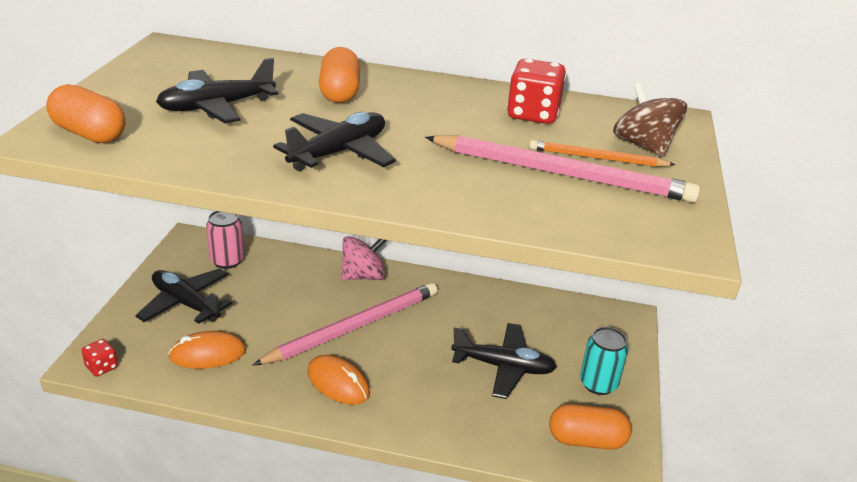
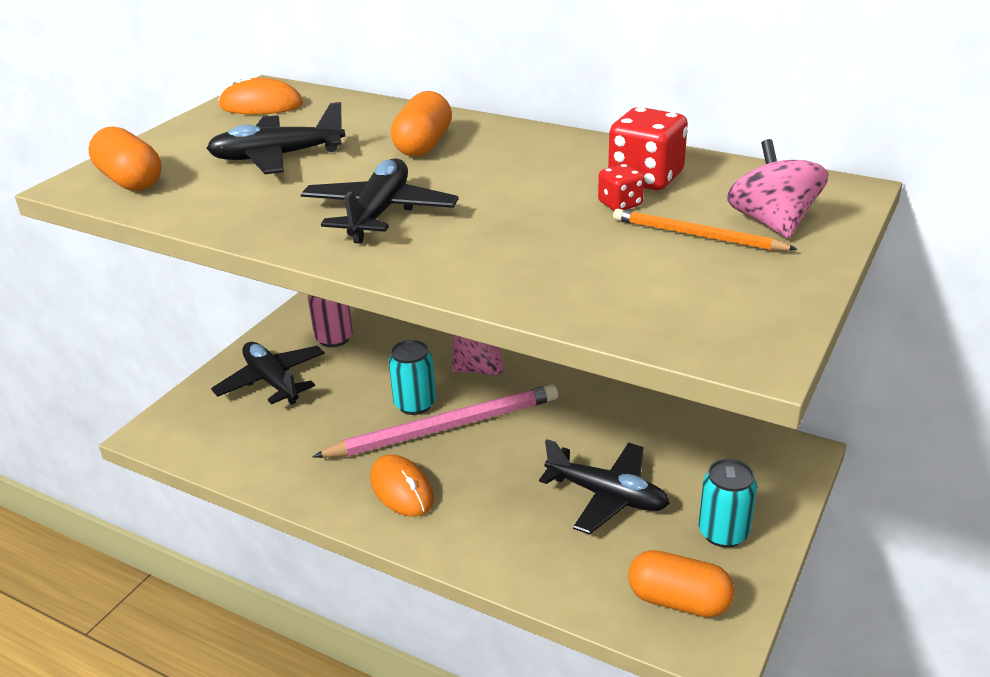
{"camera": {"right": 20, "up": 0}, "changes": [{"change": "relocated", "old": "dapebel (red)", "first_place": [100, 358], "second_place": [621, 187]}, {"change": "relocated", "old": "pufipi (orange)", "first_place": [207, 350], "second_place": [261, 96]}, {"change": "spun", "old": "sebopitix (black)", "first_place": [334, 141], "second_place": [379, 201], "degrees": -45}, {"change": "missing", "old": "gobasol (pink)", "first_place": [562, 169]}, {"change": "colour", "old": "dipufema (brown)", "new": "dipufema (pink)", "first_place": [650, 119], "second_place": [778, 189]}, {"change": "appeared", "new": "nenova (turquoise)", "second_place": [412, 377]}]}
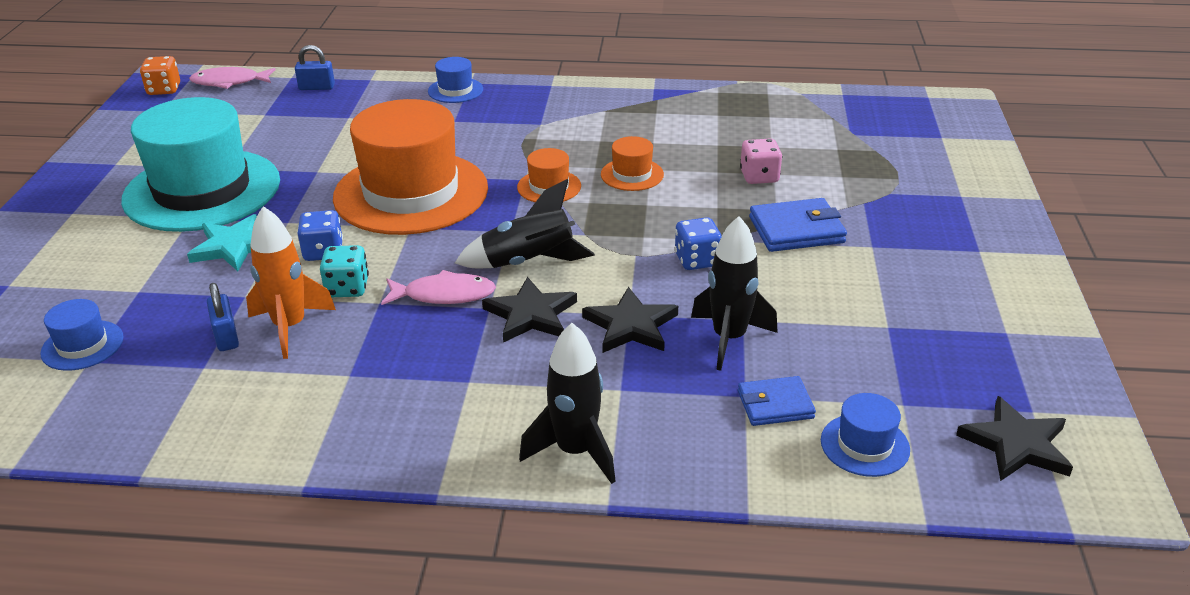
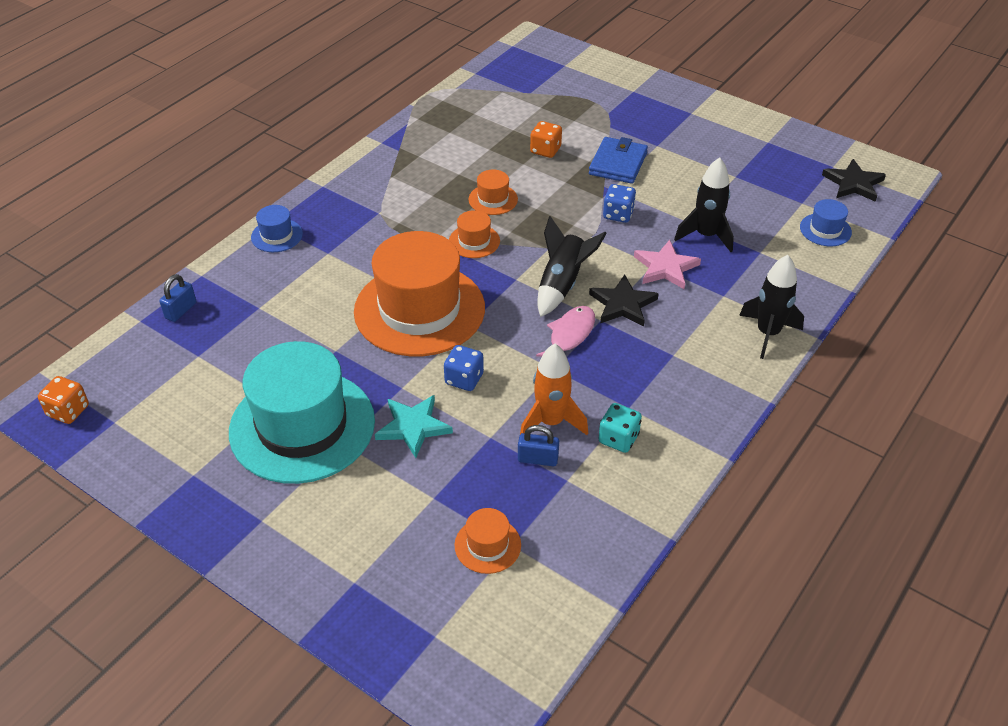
{"camera": {"right": -60, "up": 10}, "changes": [{"change": "colour", "old": "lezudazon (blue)", "new": "lezudazon (orange)", "first_place": [82, 335], "second_place": [487, 541]}, {"change": "missing", "old": "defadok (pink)", "first_place": [232, 78]}, {"change": "relocated", "old": "dapebel (turquoise)", "first_place": [344, 271], "second_place": [620, 428]}, {"change": "colour", "old": "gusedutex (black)", "new": "gusedutex (pink)", "first_place": [630, 320], "second_place": [667, 264]}, {"change": "missing", "old": "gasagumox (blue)", "first_place": [777, 401]}, {"change": "colour", "old": "dapebel (pink)", "new": "dapebel (orange)", "first_place": [761, 161], "second_place": [546, 139]}]}
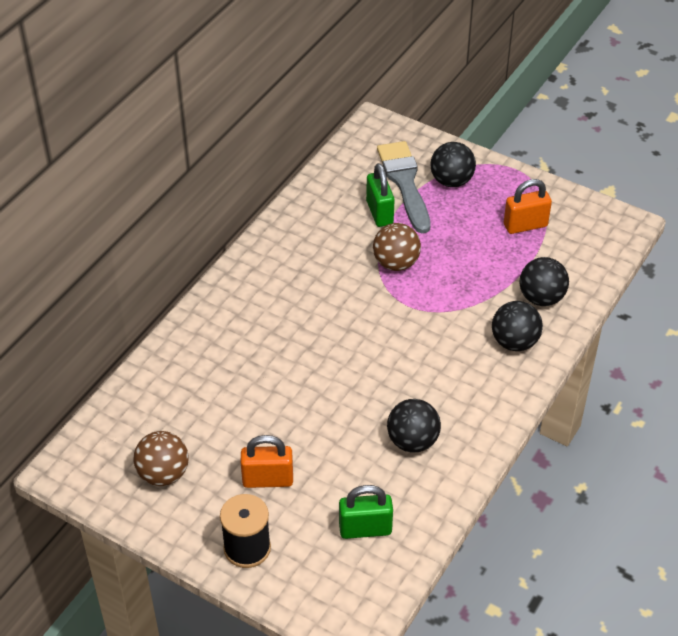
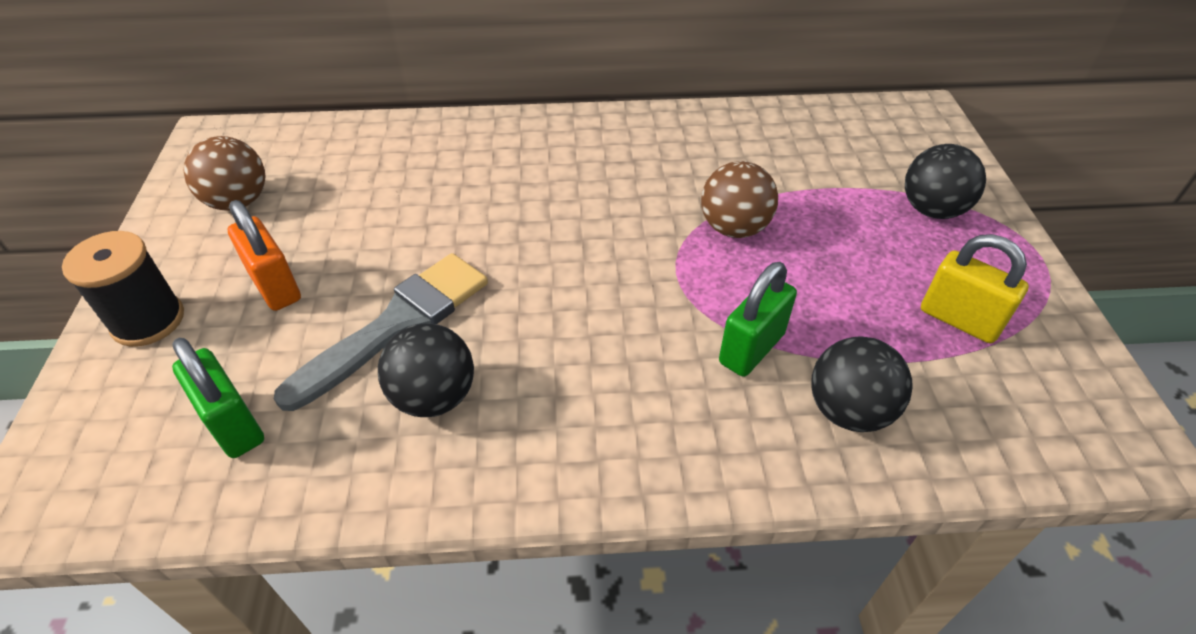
{"camera": {"right": 55, "up": 0}, "changes": [{"change": "relocated", "old": "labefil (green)", "first_place": [380, 195], "second_place": [758, 319]}, {"change": "relocated", "old": "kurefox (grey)", "first_place": [403, 187], "second_place": [381, 332]}, {"change": "missing", "old": "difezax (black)", "first_place": [517, 326]}, {"change": "colour", "old": "labefil (orange)", "new": "labefil (yellow)", "first_place": [528, 206], "second_place": [975, 288]}]}
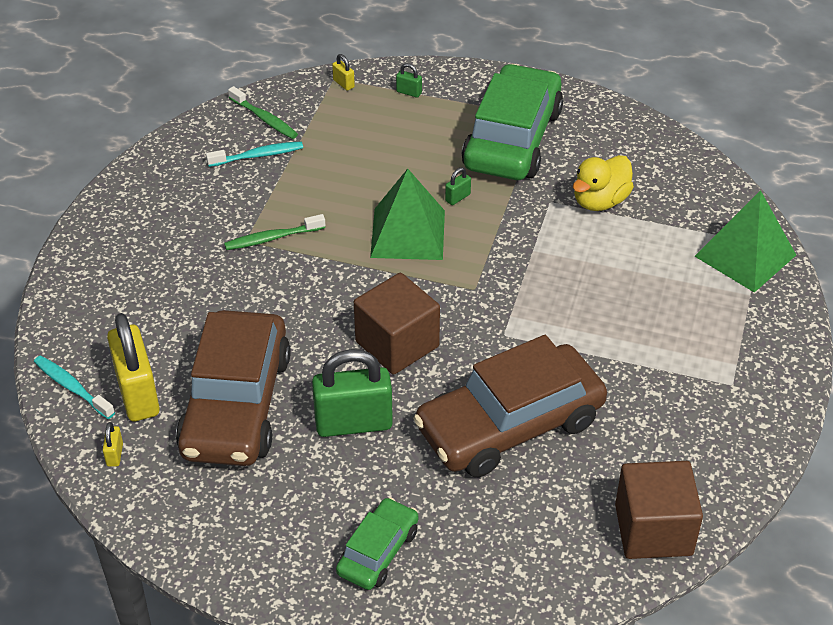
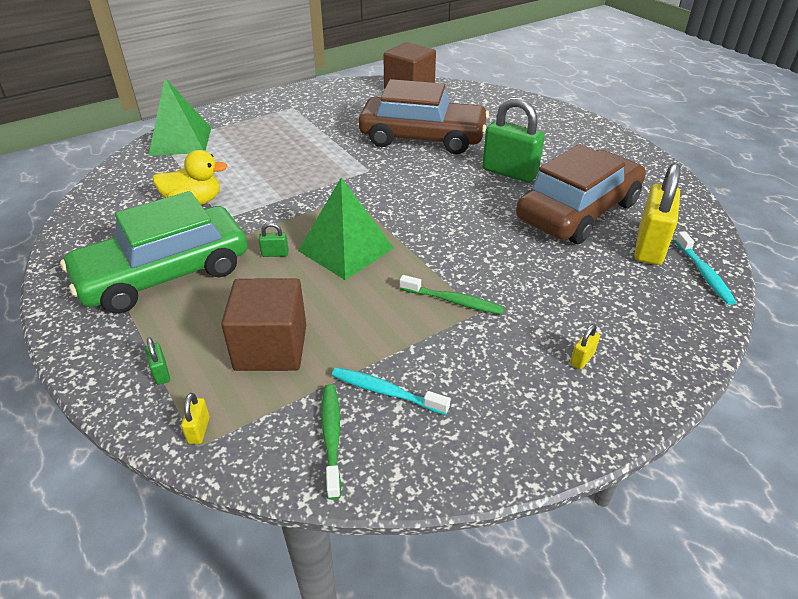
{"camera": {"right": -140, "up": -5}, "changes": [{"change": "relocated", "old": "labefil (yellow)", "first_place": [113, 444], "second_place": [585, 347]}, {"change": "missing", "old": "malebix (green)", "first_place": [377, 543]}, {"change": "relocated", "old": "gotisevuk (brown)", "first_place": [397, 324], "second_place": [263, 324]}]}
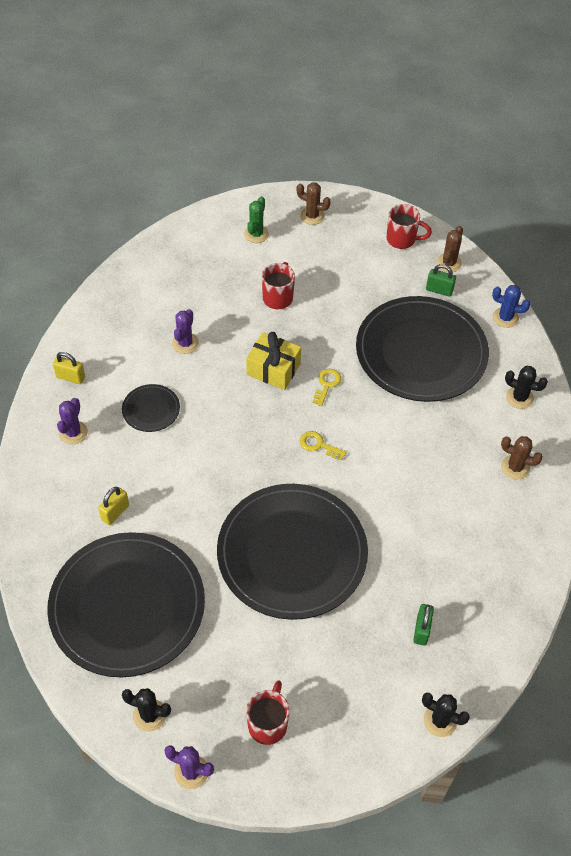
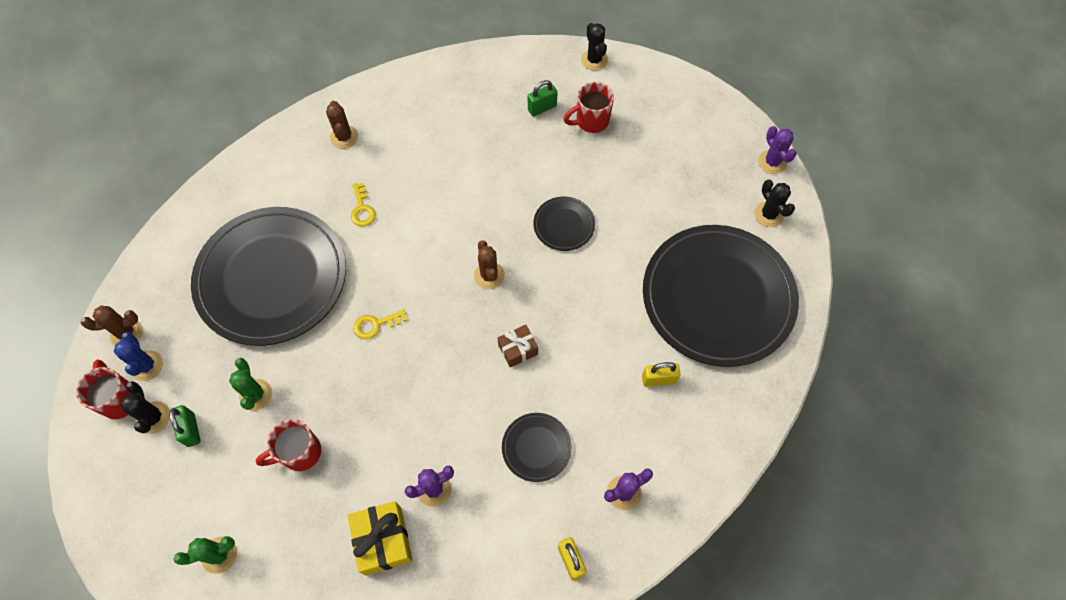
{"camera": {"right": -130, "up": 10}, "changes": [{"change": "size", "old": "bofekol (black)", "first_place": [292, 552], "second_place": [564, 224], "factor": 0.42}, {"change": "relocated", "old": "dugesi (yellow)", "first_place": [273, 361], "second_place": [380, 538]}, {"change": "relocated", "old": "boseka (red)", "first_place": [268, 712], "second_place": [589, 107]}, {"change": "relocated", "old": "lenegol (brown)", "first_place": [313, 203], "second_place": [489, 264]}, {"change": "relocated", "old": "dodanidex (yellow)", "first_place": [323, 445], "second_place": [363, 205]}, {"change": "relocated", "old": "labefil (green)", "first_place": [441, 280], "second_place": [185, 426]}, {"change": "relocated", "old": "lenegol (blue)", "first_place": [511, 306], "second_place": [138, 356]}, {"change": "relocated", "old": "lenegol (black)", "first_place": [526, 387], "second_place": [145, 407]}, {"change": "appeared", "new": "lenegol (green)", "second_place": [250, 384]}, {"change": "appeared", "new": "dugesi (brown)", "second_place": [518, 346]}]}
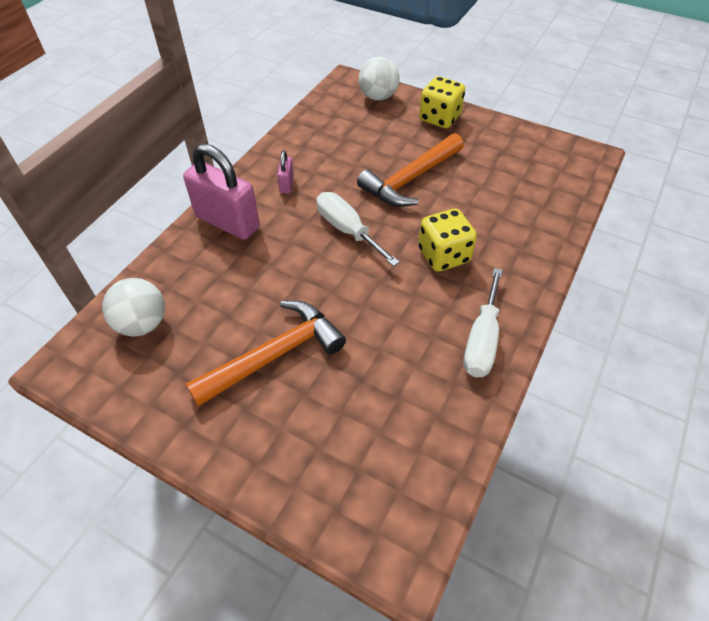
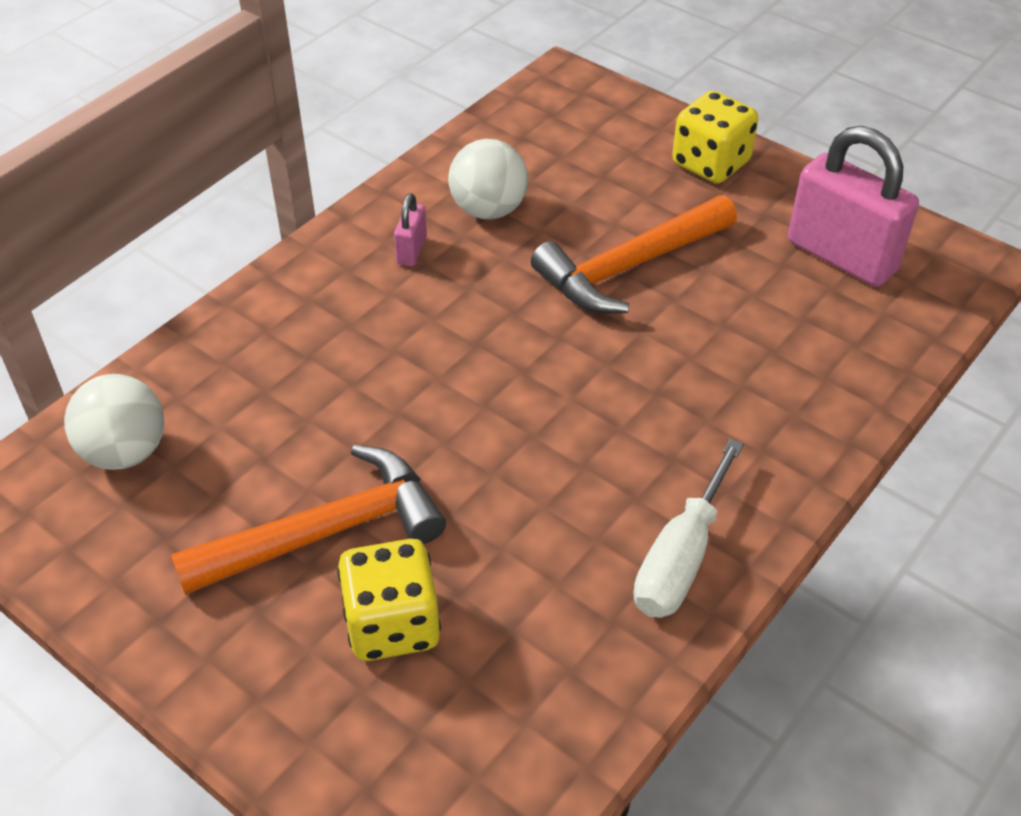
{"camera": {"right": 10, "up": -5}, "changes": [{"change": "relocated", "old": "labefil (pink)", "first_place": [221, 191], "second_place": [853, 206]}, {"change": "missing", "old": "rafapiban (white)", "first_place": [358, 229]}, {"change": "relocated", "old": "difezax (white)", "first_place": [379, 79], "second_place": [488, 179]}, {"change": "relocated", "old": "dapebel (yellow)", "first_place": [447, 240], "second_place": [389, 600]}]}
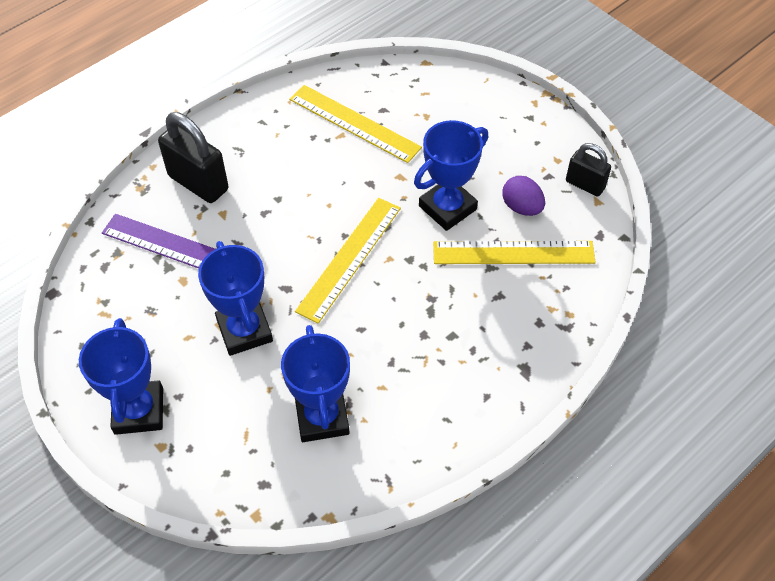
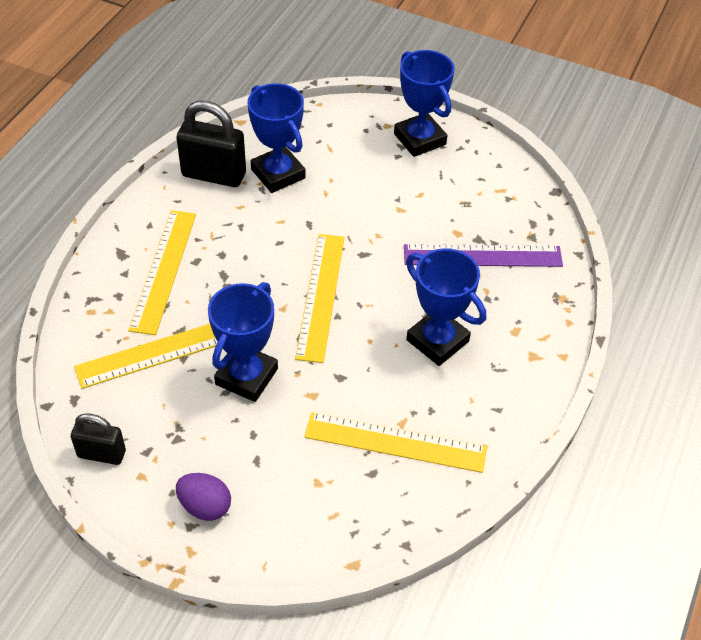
{"camera": {"right": 155, "up": -5}, "changes": [{"change": "relocated", "old": "labefil (black)", "first_place": [193, 157], "second_place": [211, 144]}, {"change": "relocated", "old": "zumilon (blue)", "first_place": [235, 298], "second_place": [446, 307]}, {"change": "relocated", "old": "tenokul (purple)", "first_place": [523, 196], "second_place": [203, 497]}, {"change": "appeared", "new": "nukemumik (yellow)", "second_place": [162, 272]}]}
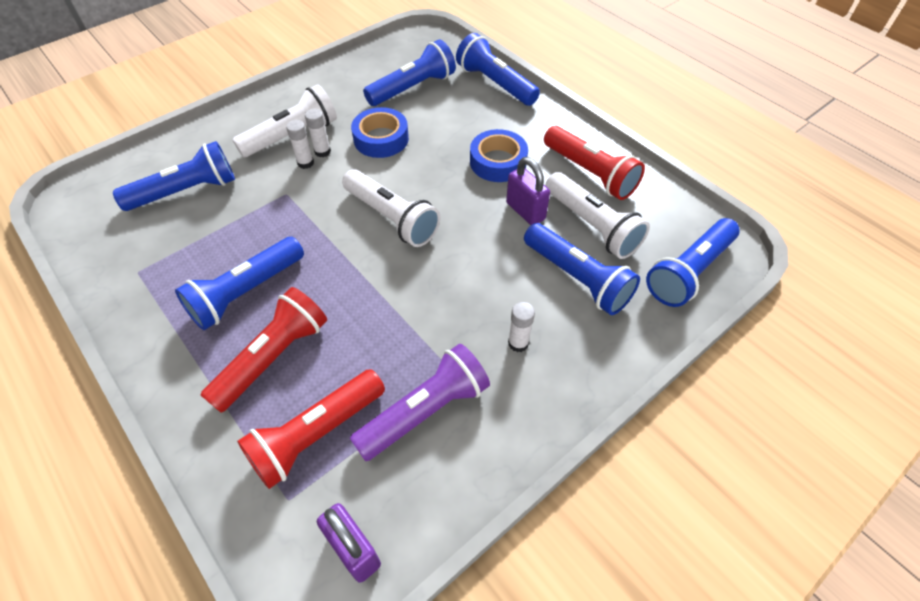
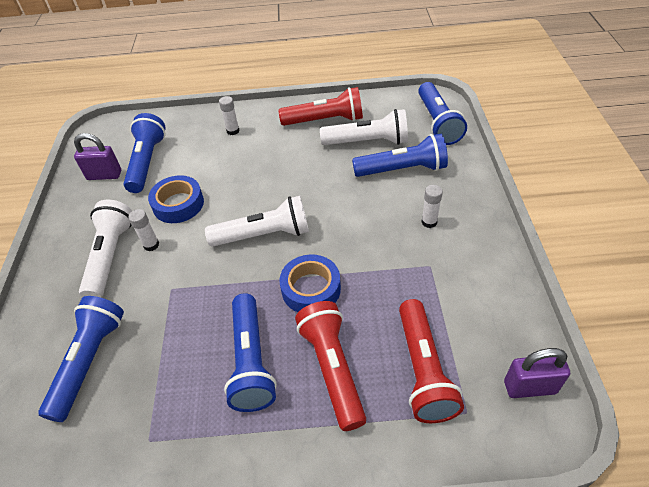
{"camera": {"right": -50, "up": -5}, "changes": [{"change": "relocated", "old": "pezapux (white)", "first_place": [300, 144], "second_place": [229, 115]}, {"change": "missing", "old": "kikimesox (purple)", "first_place": [420, 402]}, {"change": "missing", "old": "kikimesox (blue)", "first_place": [498, 69]}, {"change": "relocated", "old": "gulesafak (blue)", "first_place": [499, 155], "second_place": [310, 283]}, {"change": "relocated", "old": "labefil (purple)", "first_place": [528, 191], "second_place": [97, 156]}]}
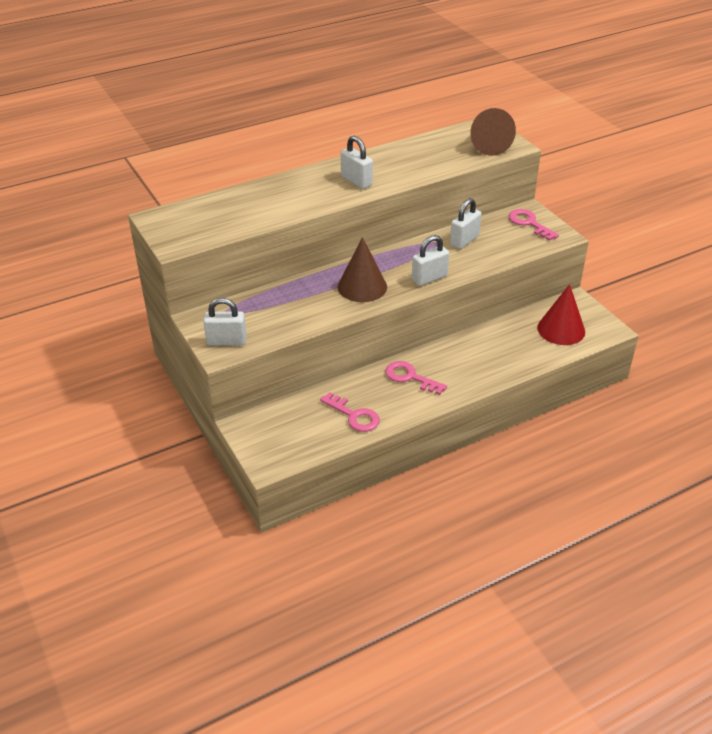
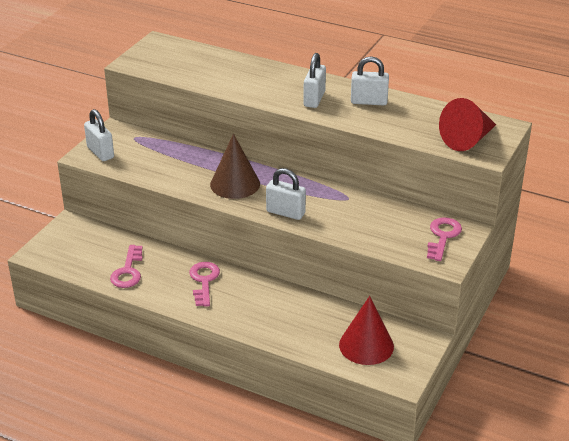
{"camera": {"right": 55, "up": -5}, "changes": [{"change": "relocated", "old": "labefil (white)", "first_place": [465, 223], "second_place": [370, 80]}, {"change": "colour", "old": "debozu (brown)", "new": "debozu (red)", "first_place": [493, 132], "second_place": [467, 124]}]}
